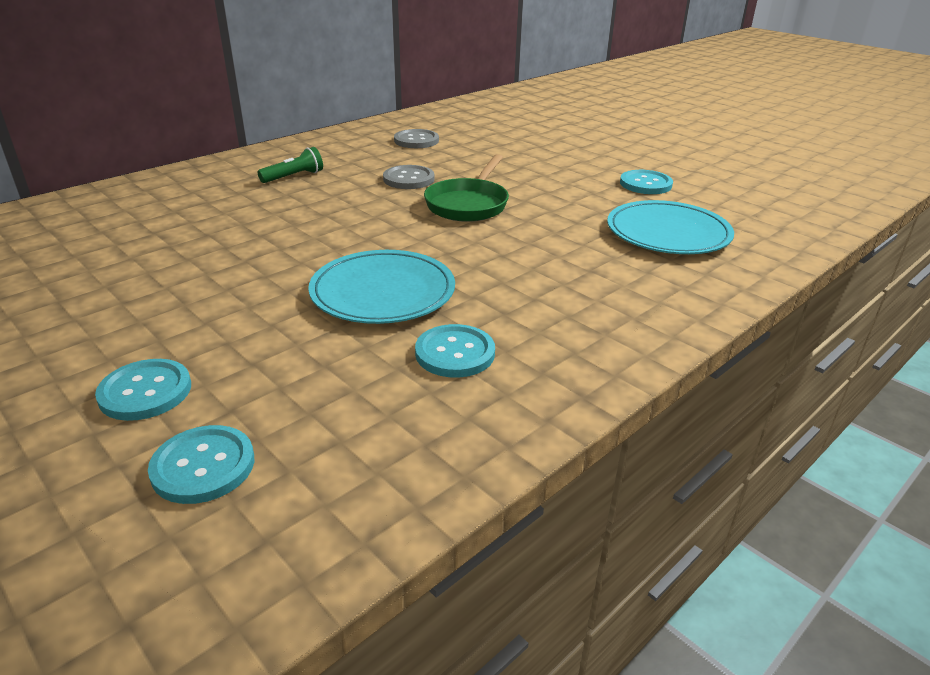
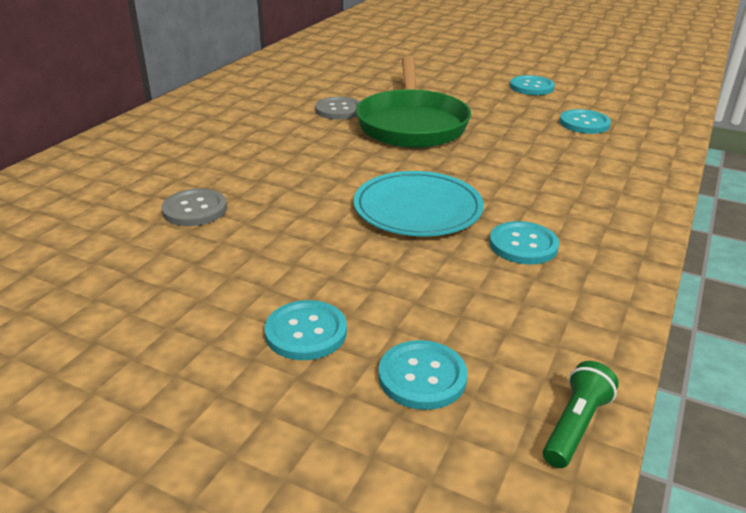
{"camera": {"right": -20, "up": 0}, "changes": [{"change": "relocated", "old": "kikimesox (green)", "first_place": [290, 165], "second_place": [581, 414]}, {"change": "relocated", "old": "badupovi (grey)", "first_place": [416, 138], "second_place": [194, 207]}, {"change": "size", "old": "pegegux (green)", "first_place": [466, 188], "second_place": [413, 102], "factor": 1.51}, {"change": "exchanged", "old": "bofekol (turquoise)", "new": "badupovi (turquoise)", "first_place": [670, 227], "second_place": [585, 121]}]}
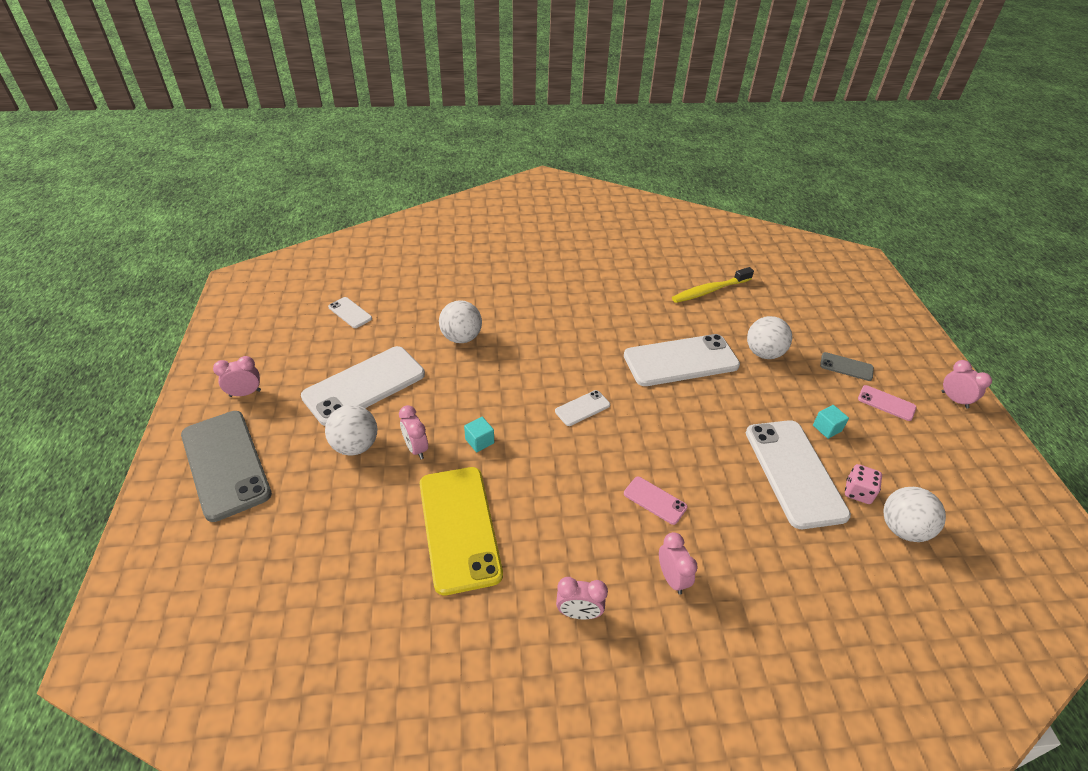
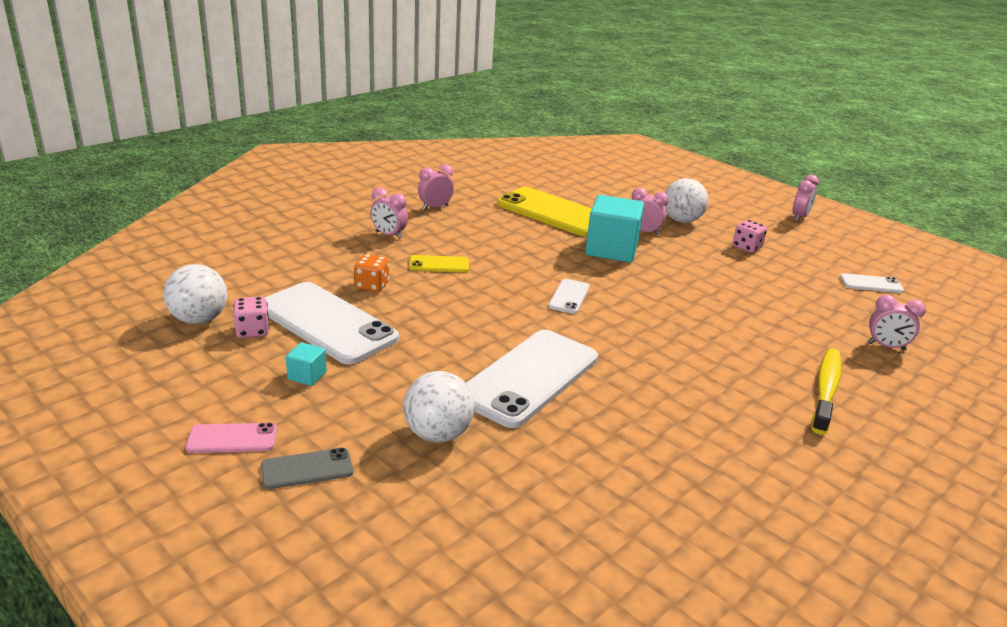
{"camera": {"right": 140, "up": -15}, "changes": [{"change": "missing", "old": "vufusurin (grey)", "first_place": [226, 466]}, {"change": "exchanged", "old": "vufusurin (white)", "new": "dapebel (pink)", "first_place": [363, 386], "second_place": [749, 236]}, {"change": "missing", "old": "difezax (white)", "first_place": [460, 321]}, {"change": "size", "old": "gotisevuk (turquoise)", "first_place": [479, 434], "second_place": [614, 229], "factor": 2.23}, {"change": "colour", "old": "vufusurin (pink)", "new": "vufusurin (yellow)", "first_place": [655, 501], "second_place": [439, 263]}, {"change": "relocated", "old": "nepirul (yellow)", "first_place": [713, 285], "second_place": [827, 391]}, {"change": "relocated", "old": "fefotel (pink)", "first_place": [967, 384], "second_place": [897, 322]}, {"change": "appeared", "new": "dapebel (orange)", "second_place": [371, 273]}]}
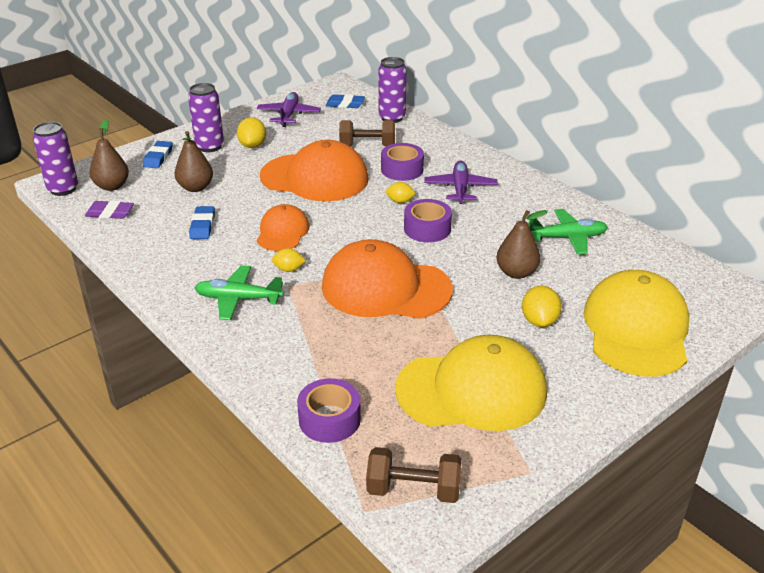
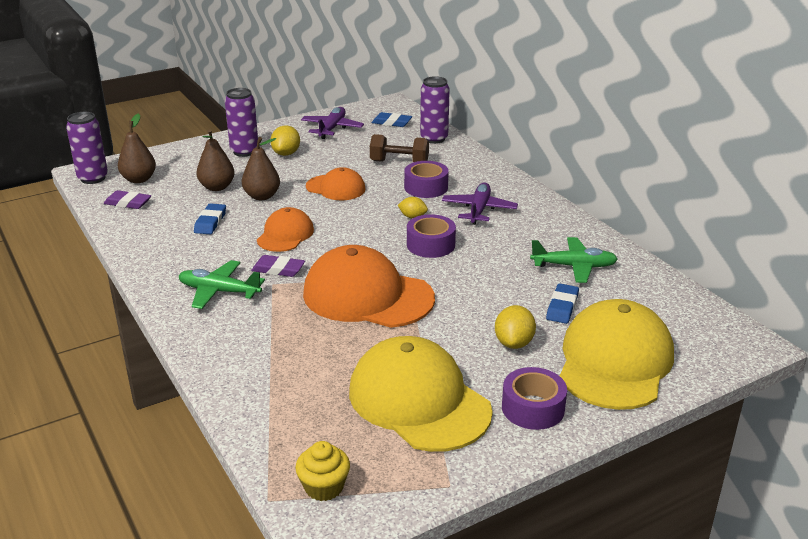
{"camera": {"right": 10, "up": -5}, "changes": [{"change": "relocated", "old": "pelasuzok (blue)", "first_place": [158, 154], "second_place": [562, 303]}, {"change": "size", "old": "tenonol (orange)", "first_place": [314, 170], "second_place": [336, 183], "factor": 0.55}, {"change": "exchanged", "old": "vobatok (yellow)", "new": "pelasuzok (purple)", "first_place": [289, 260], "second_place": [278, 266]}, {"change": "relocated", "old": "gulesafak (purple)", "first_place": [329, 410], "second_place": [534, 398]}, {"change": "exchanged", "old": "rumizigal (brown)", "new": "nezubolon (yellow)", "first_place": [414, 475], "second_place": [322, 471]}, {"change": "spun", "old": "tenonol (yellow)", "first_place": [471, 383], "second_place": [421, 394], "degrees": -135}, {"change": "relocated", "old": "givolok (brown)", "first_place": [522, 244], "second_place": [261, 168]}]}
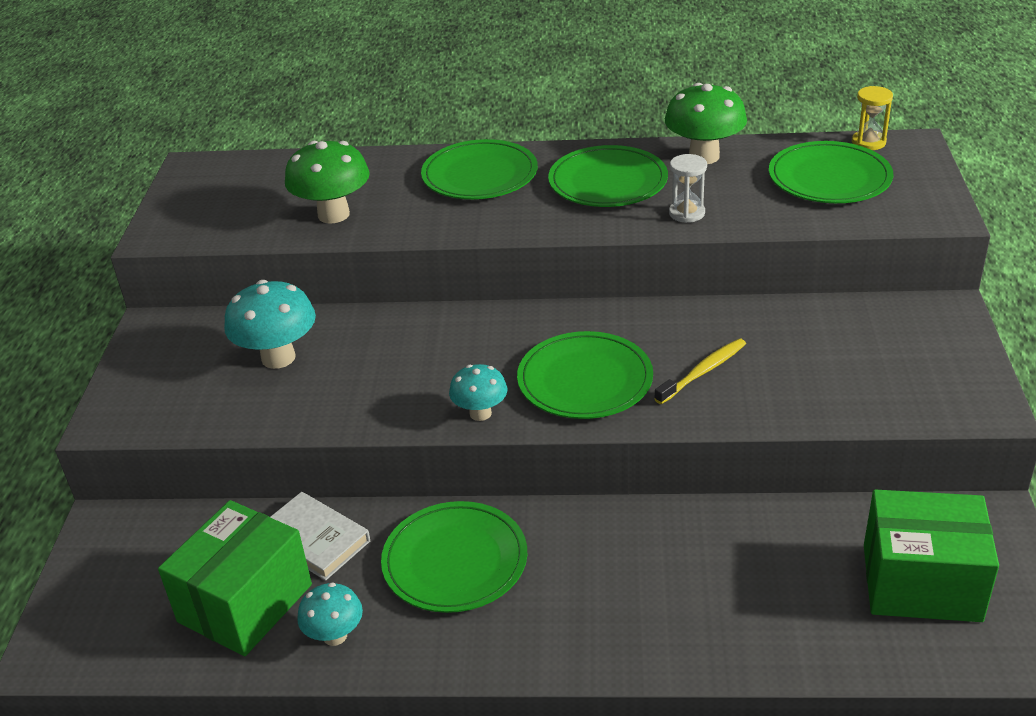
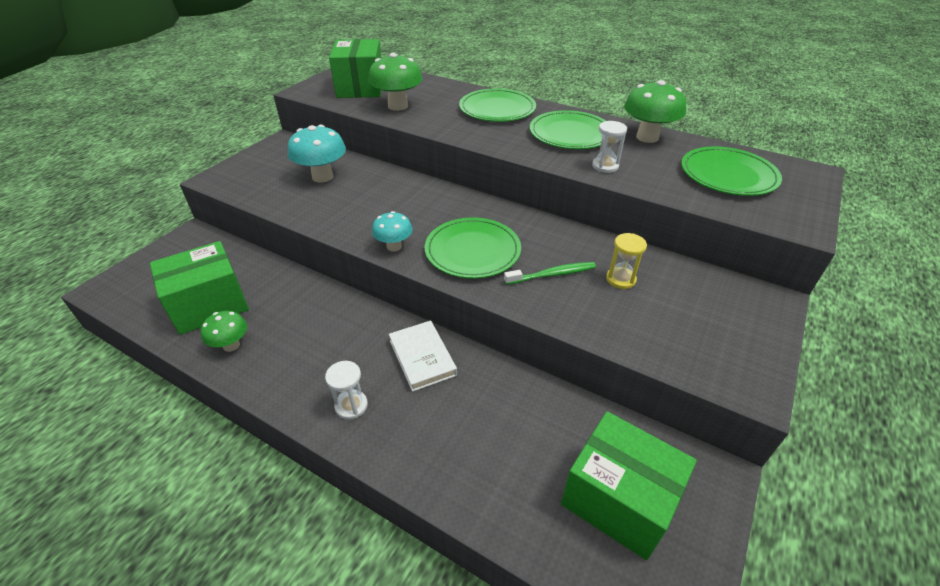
{"camera": {"right": 25, "up": 5}, "changes": [{"change": "relocated", "old": "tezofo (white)", "first_place": [320, 536], "second_place": [423, 356]}, {"change": "colour", "old": "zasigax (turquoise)", "new": "zasigax (green)", "first_place": [330, 614], "second_place": [224, 331]}, {"change": "missing", "old": "bofekol (green)", "first_place": [454, 557]}, {"change": "colour", "old": "nepirul (yellow)", "new": "nepirul (green)", "first_place": [700, 371], "second_place": [550, 273]}, {"change": "relocated", "old": "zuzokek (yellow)", "first_place": [872, 118], "second_place": [626, 261]}, {"change": "appeared", "new": "zuzokek (white)", "second_place": [346, 390]}, {"change": "appeared", "new": "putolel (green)", "second_place": [355, 68]}]}
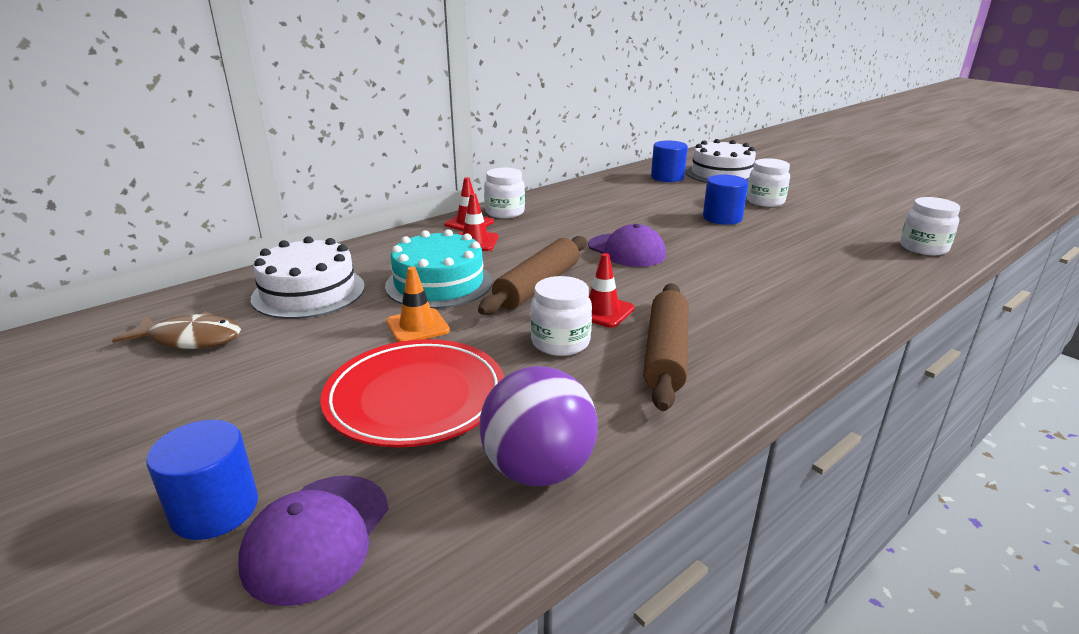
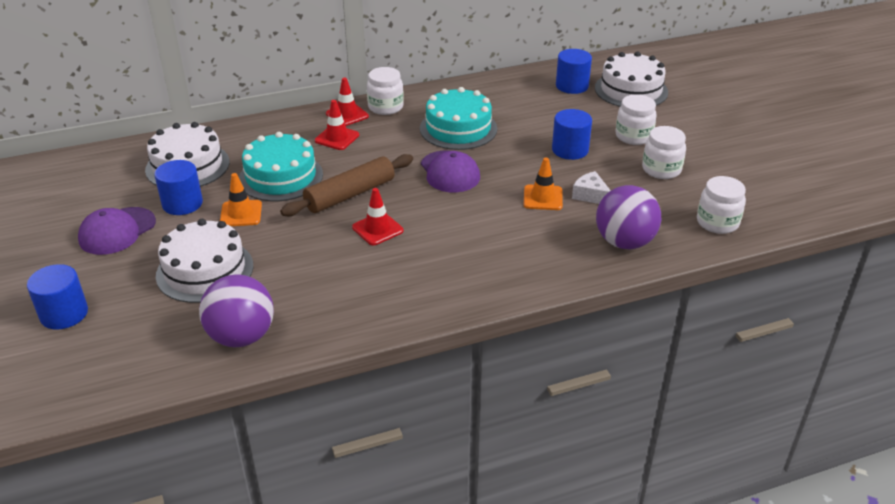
{"camera": {"right": 20, "up": 10}, "changes": [{"change": "missing", "old": "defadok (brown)", "first_place": [176, 330]}, {"change": "relocated", "old": "tenonol (purple)", "first_place": [313, 540], "second_place": [117, 231]}, {"change": "exchanged", "old": "bofekol (red)", "new": "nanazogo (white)", "first_place": [412, 393], "second_place": [204, 261]}, {"change": "relocated", "old": "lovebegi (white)", "first_place": [561, 316], "second_place": [664, 152]}, {"change": "missing", "old": "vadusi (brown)", "first_place": [666, 347]}, {"change": "appeared", "new": "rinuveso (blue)", "second_place": [178, 187]}, {"change": "appeared", "new": "nanazogo (turquoise)", "second_place": [458, 118]}, {"change": "appeared", "new": "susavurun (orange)", "second_place": [543, 184]}, {"change": "appeared", "new": "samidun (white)", "second_place": [591, 187]}, {"change": "appeared", "new": "difezax (purple)", "second_place": [628, 217]}]}
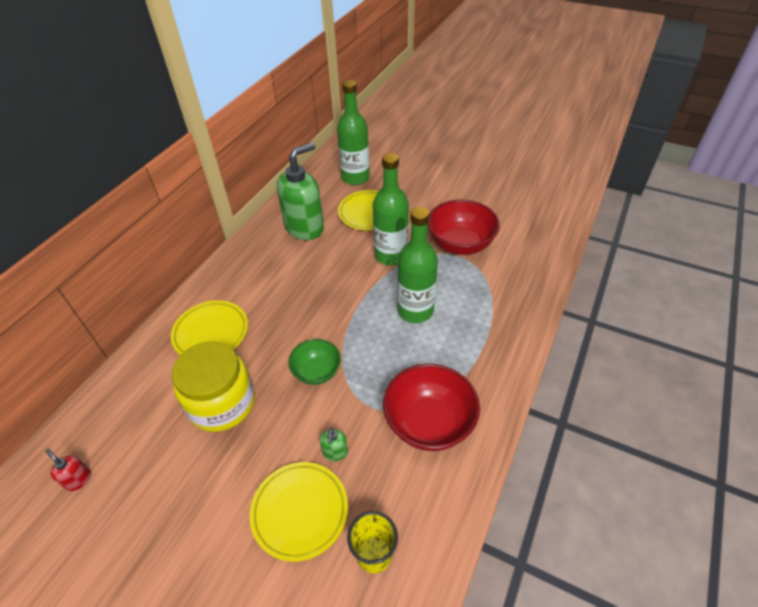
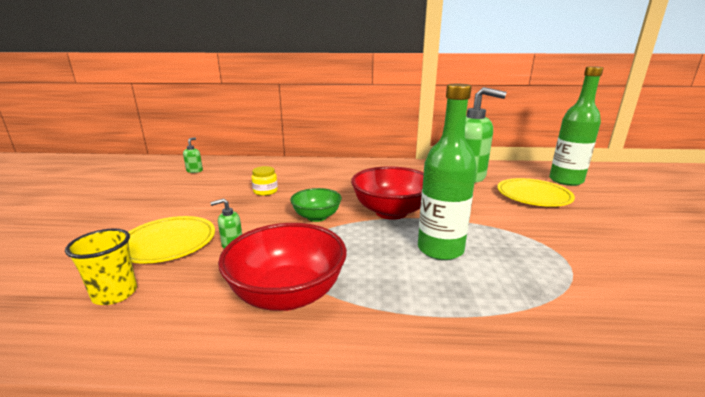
{"camera": {"right": 65, "up": -25}, "changes": [{"change": "colour", "old": "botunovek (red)", "new": "botunovek (green)", "first_place": [68, 470], "second_place": [193, 155]}, {"change": "missing", "old": "bofekol (yellow)", "first_place": [209, 328]}, {"change": "size", "old": "lovebegi (yellow)", "first_place": [213, 386], "second_place": [264, 181], "factor": 0.44}, {"change": "missing", "old": "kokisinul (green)", "first_place": [391, 209]}, {"change": "relocated", "old": "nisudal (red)", "first_place": [463, 227], "second_place": [387, 193]}]}
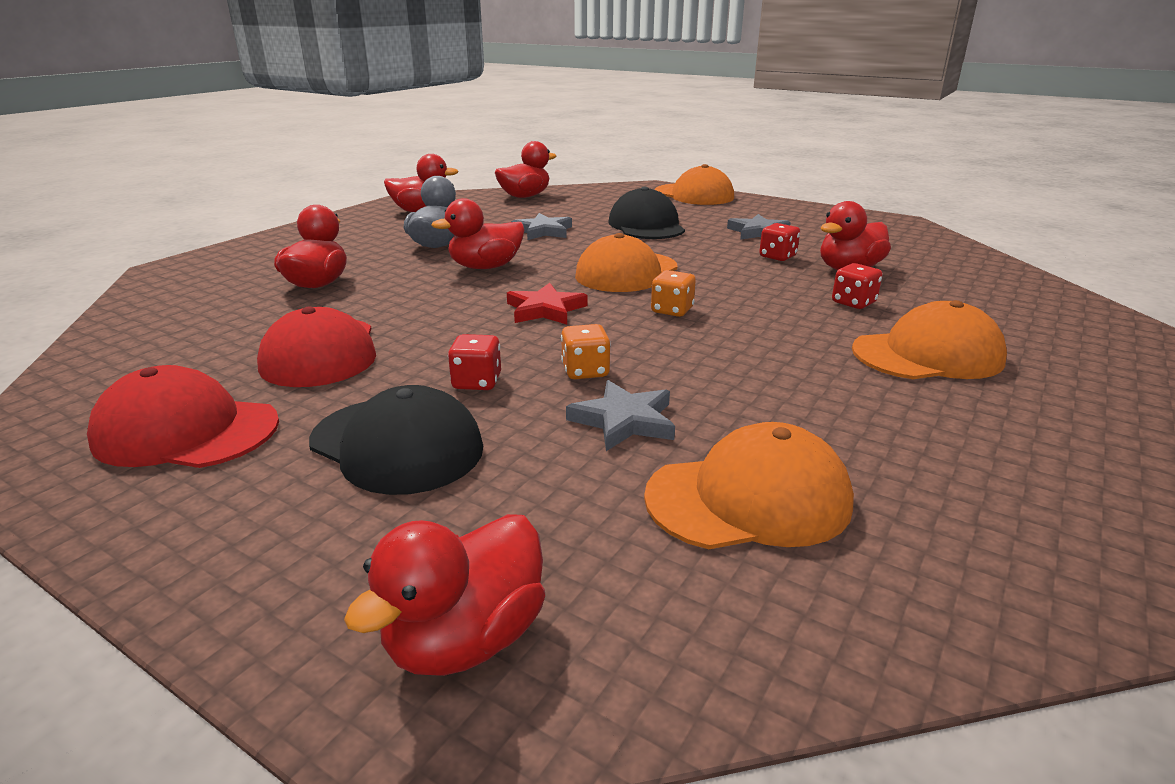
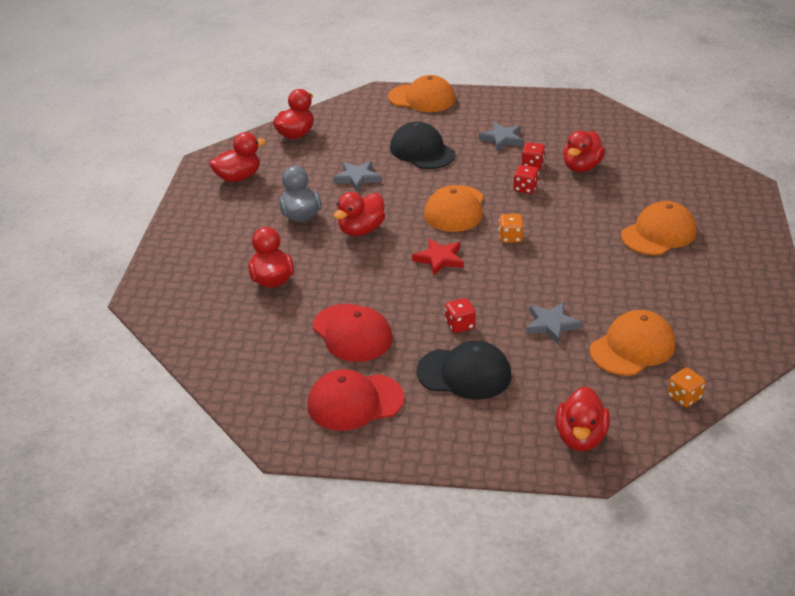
{"camera": {"right": -25, "up": 10}, "changes": [{"change": "relocated", "old": "dapebel (orange)", "first_place": [586, 351], "second_place": [686, 387]}, {"change": "relocated", "old": "dapebel (red)", "first_place": [857, 286], "second_place": [526, 179]}]}
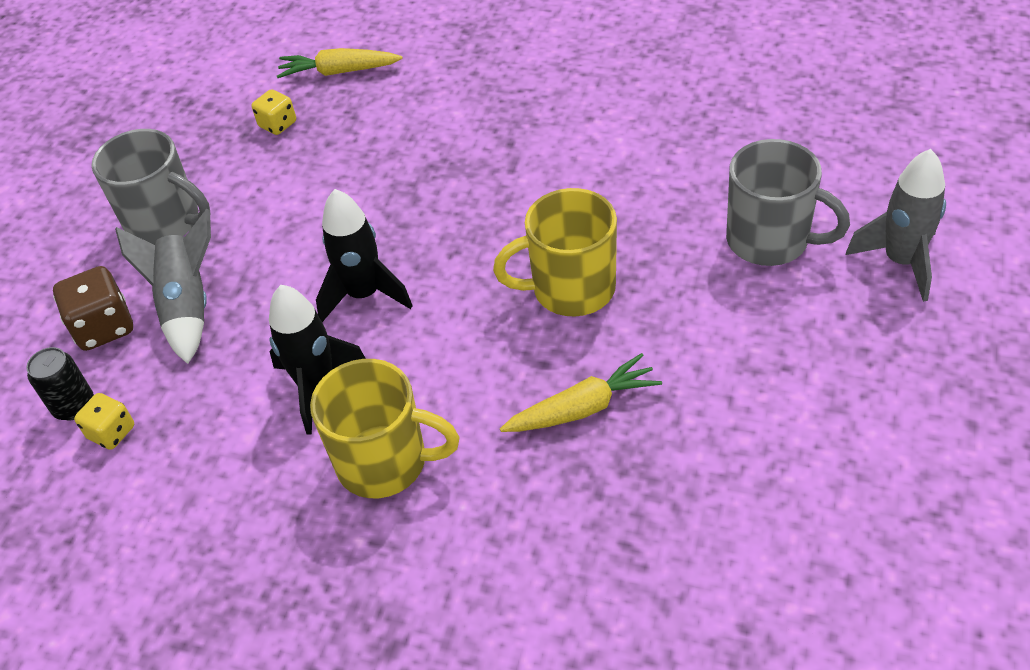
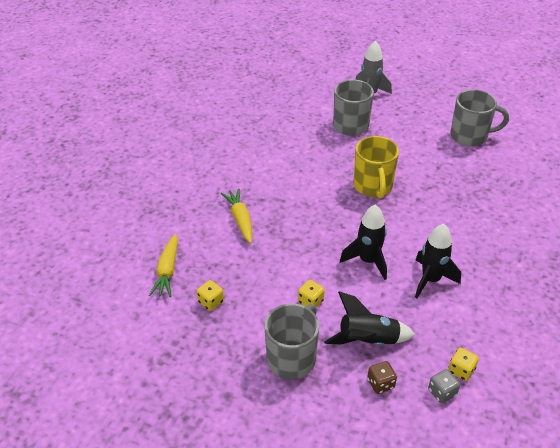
{"camera": {"right": -90, "up": -5}, "changes": [{"change": "exchanged", "old": "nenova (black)", "new": "dapebel (grey)", "first_place": [60, 383], "second_place": [444, 386]}, {"change": "size", "old": "dapebel (brown)", "first_place": [93, 308], "second_place": [382, 377], "factor": 0.63}, {"change": "colour", "old": "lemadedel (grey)", "new": "lemadedel (black)", "first_place": [163, 286], "second_place": [369, 319]}, {"change": "missing", "old": "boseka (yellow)", "first_place": [385, 428]}, {"change": "relocated", "old": "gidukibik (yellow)", "first_place": [581, 392], "second_place": [236, 215]}, {"change": "appeared", "new": "dapebel (yellow)", "second_place": [311, 294]}, {"change": "appeared", "new": "boseka (grey)", "second_place": [479, 118]}]}
